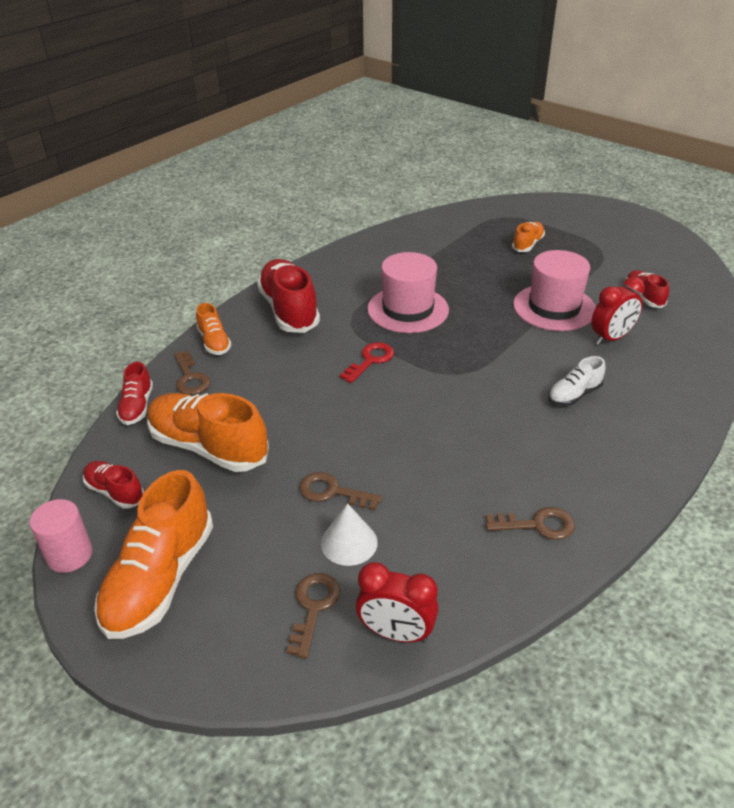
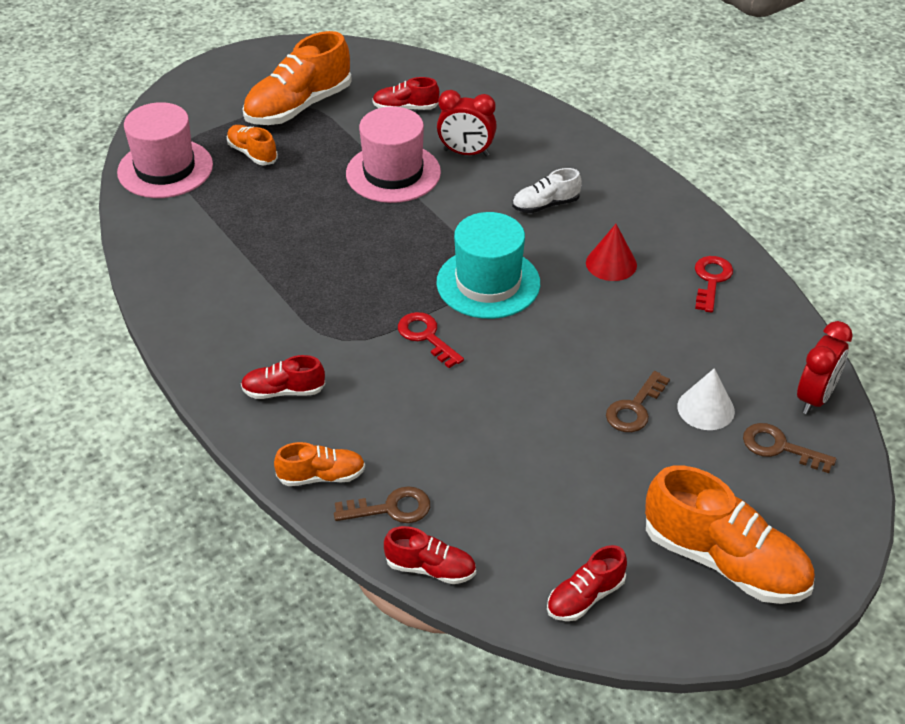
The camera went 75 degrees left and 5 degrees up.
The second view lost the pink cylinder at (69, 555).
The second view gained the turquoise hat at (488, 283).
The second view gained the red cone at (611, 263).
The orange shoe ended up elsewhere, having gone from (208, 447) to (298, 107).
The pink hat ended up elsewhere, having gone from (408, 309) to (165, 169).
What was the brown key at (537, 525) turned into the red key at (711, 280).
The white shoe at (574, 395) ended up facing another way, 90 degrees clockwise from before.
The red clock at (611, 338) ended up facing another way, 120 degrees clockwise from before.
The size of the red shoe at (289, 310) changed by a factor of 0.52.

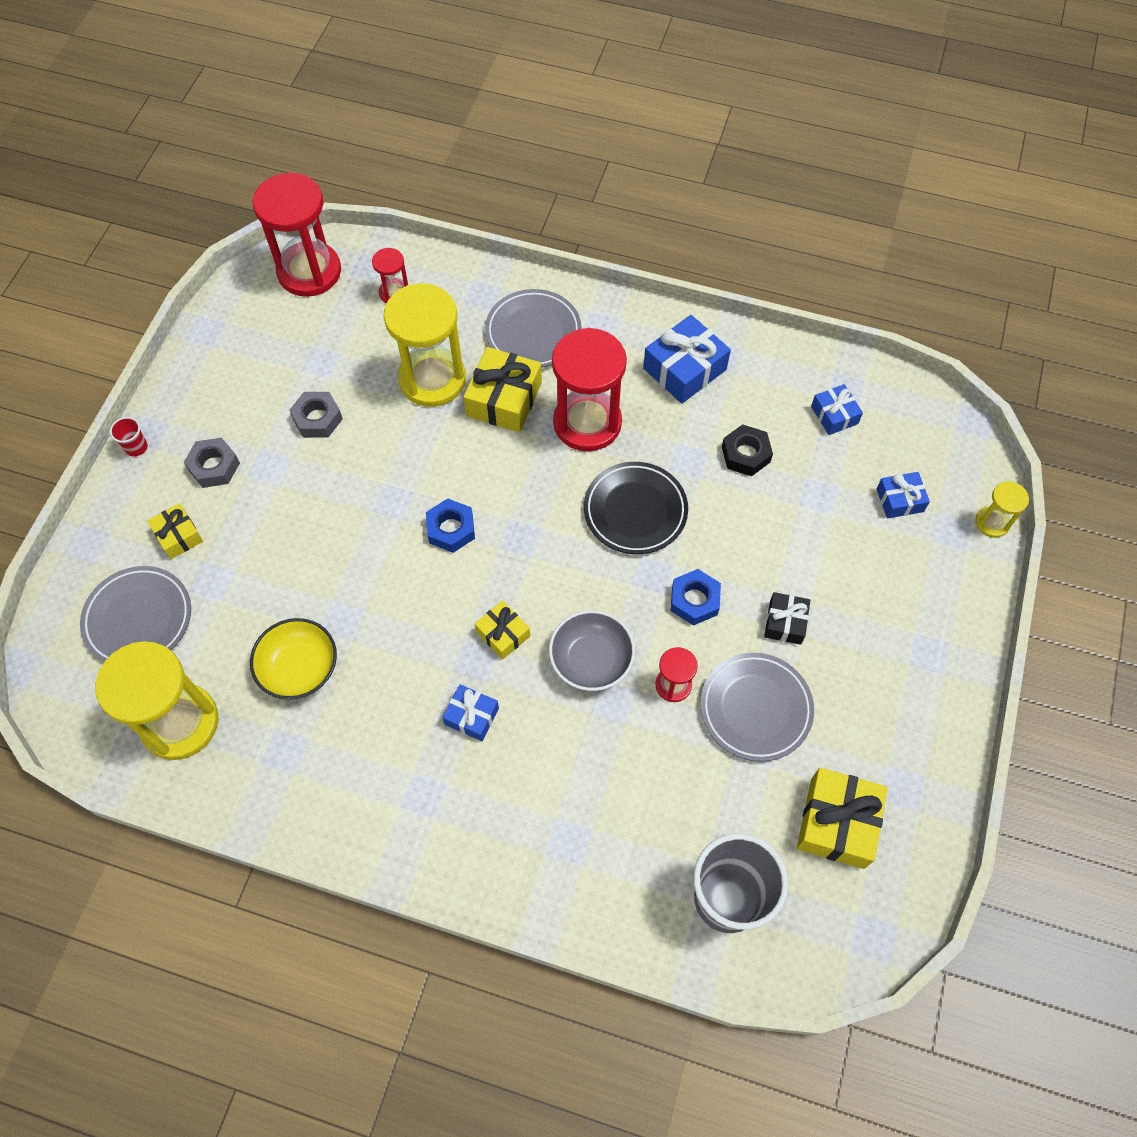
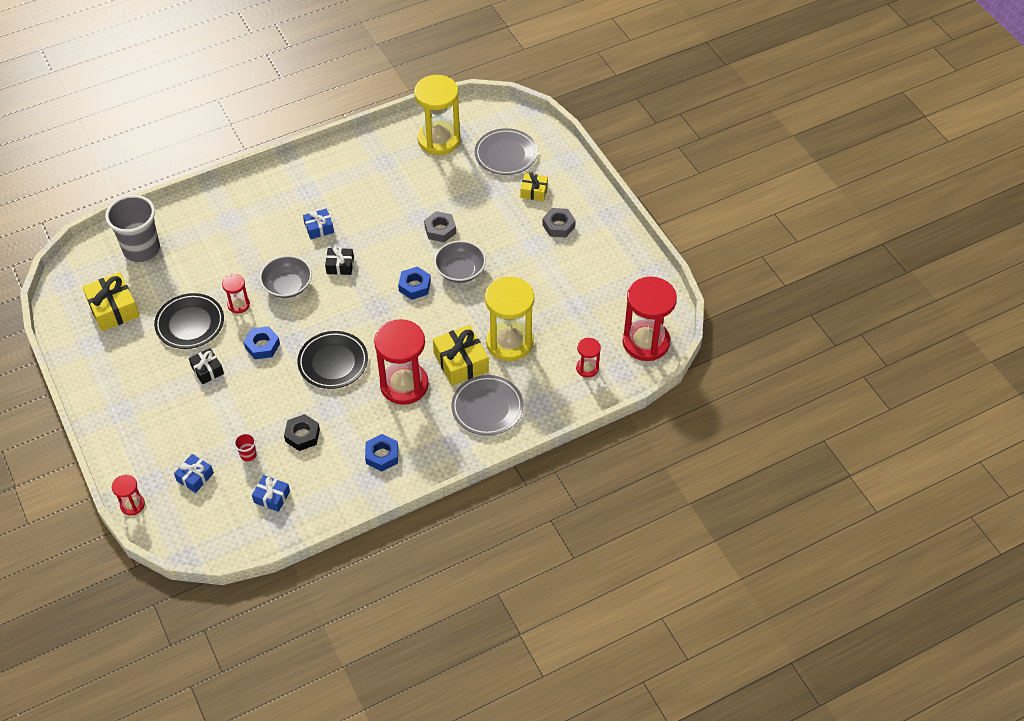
The camera went 135 degrees right and 10 degrees down.
The second view lost the yellow bowl at (299, 668).
The second view gained the grey bowl at (460, 271).
The red cup ended up elsewhere, having gone from (136, 447) to (248, 455).
The grey nut ended up elsewhere, having gone from (317, 419) to (440, 230).
Where the blue gift stood at (684, 369), the blue nut came to stand at (382, 455).
What was the yellow gift at (503, 634) turned into the black gift at (340, 265).
What was the grey plate at (755, 709) turned into the black plate at (190, 324).
What was the yellow hourglass at (992, 523) turned into the red hourglass at (132, 505).

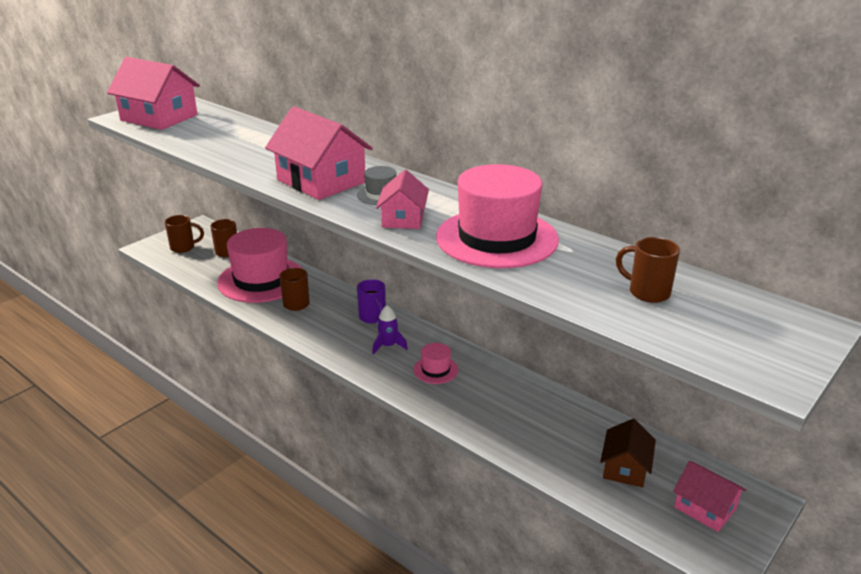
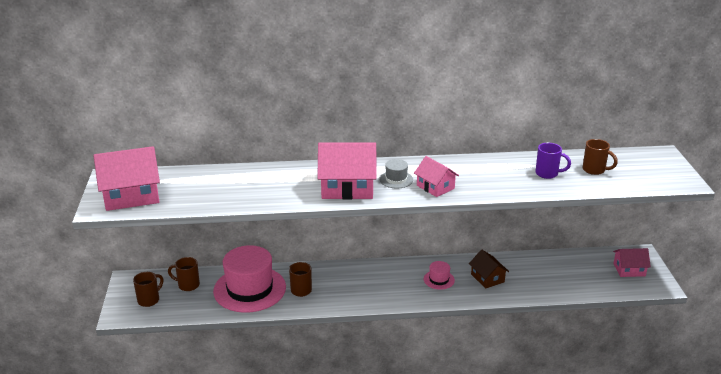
The camera went 45 degrees left and 0 degrees up.
The second view lost the purple rocket at (388, 346).
The second view lost the pink hat at (497, 238).
The purple mug ended up elsewhere, having gone from (373, 317) to (547, 174).
The brown house ended up elsewhere, having gone from (625, 468) to (487, 278).
The brown mug at (647, 292) ended up facing another way, 135 degrees counterclockwise from before.

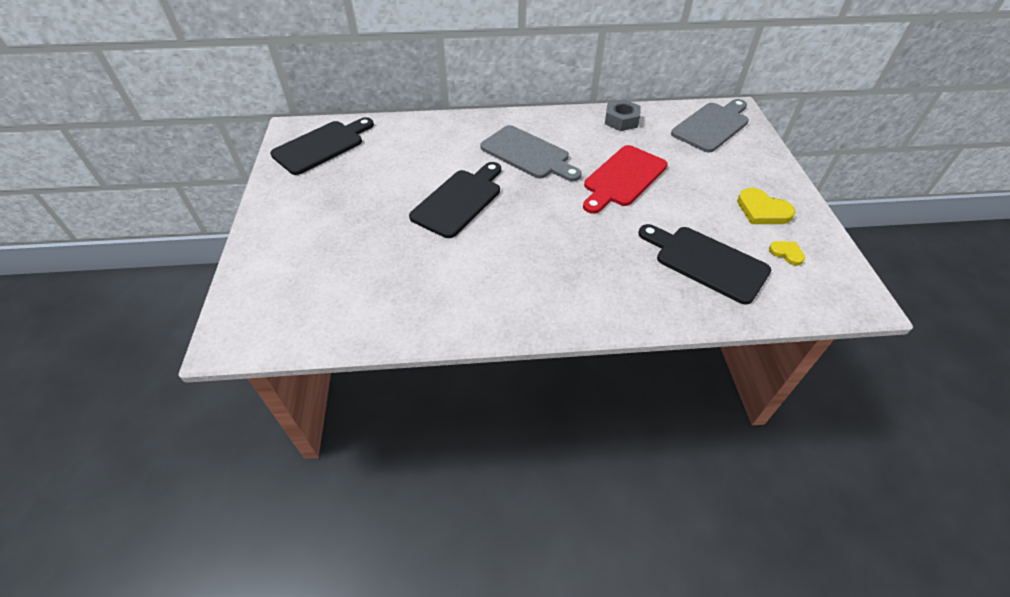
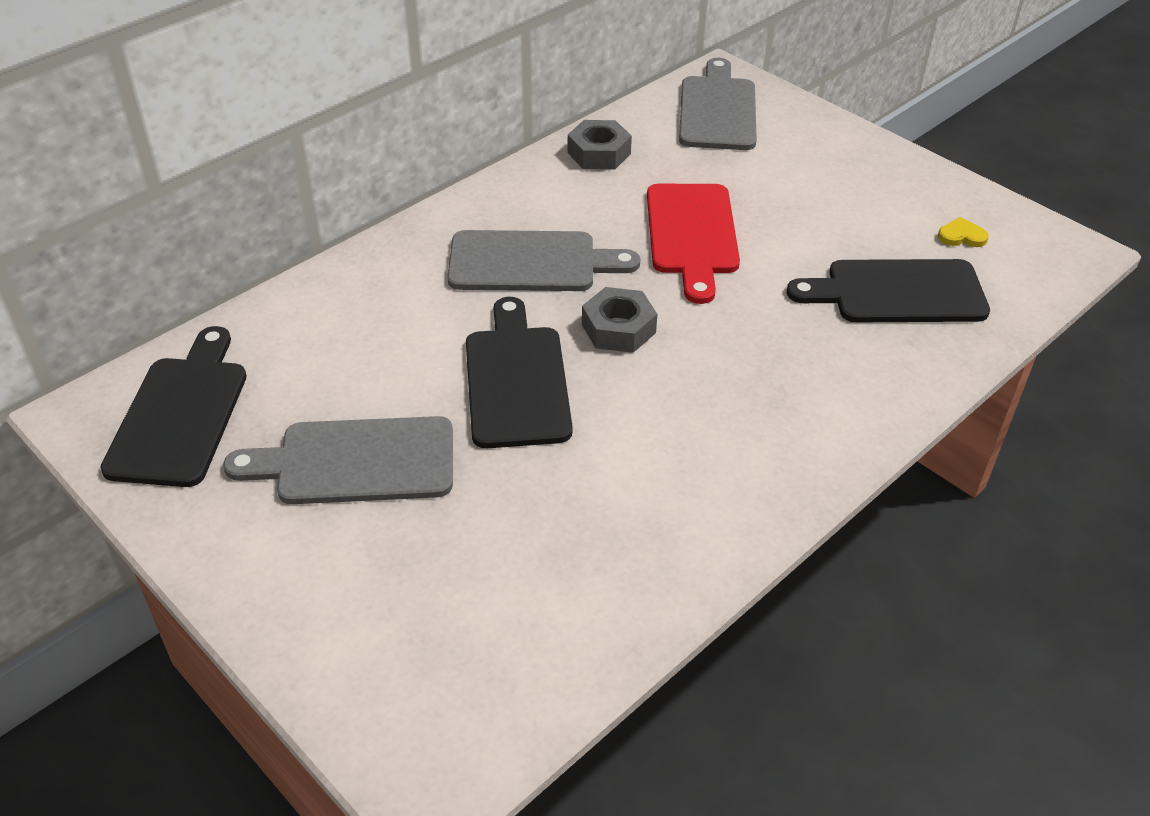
The camera went 40 degrees left and 5 degrees down.
The second view lost the yellow heart at (762, 210).
The second view gained the grey cutting board at (356, 461).
The second view gained the grey nut at (618, 328).

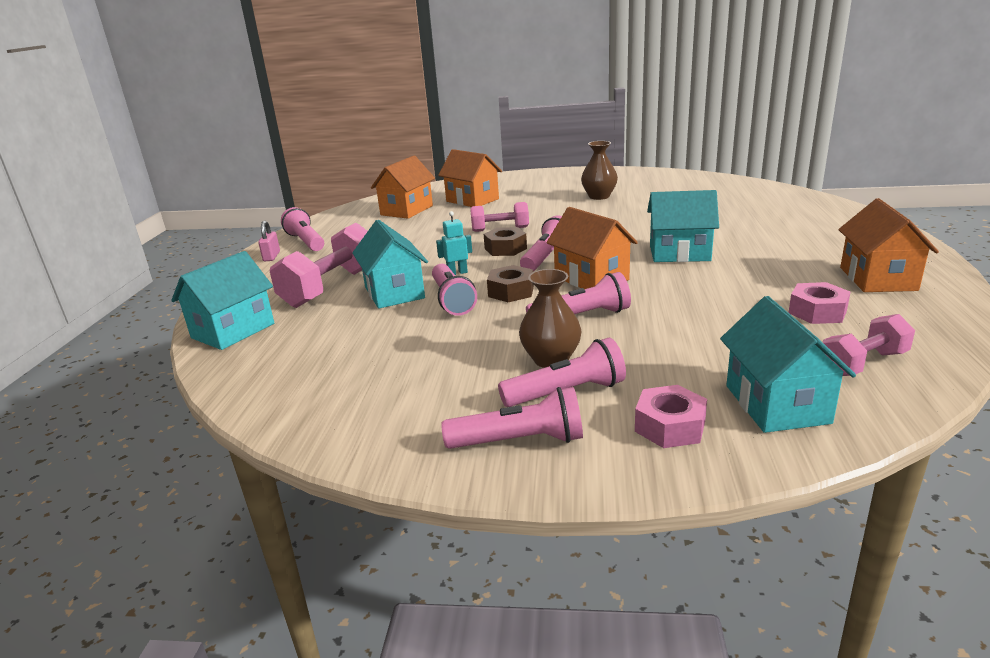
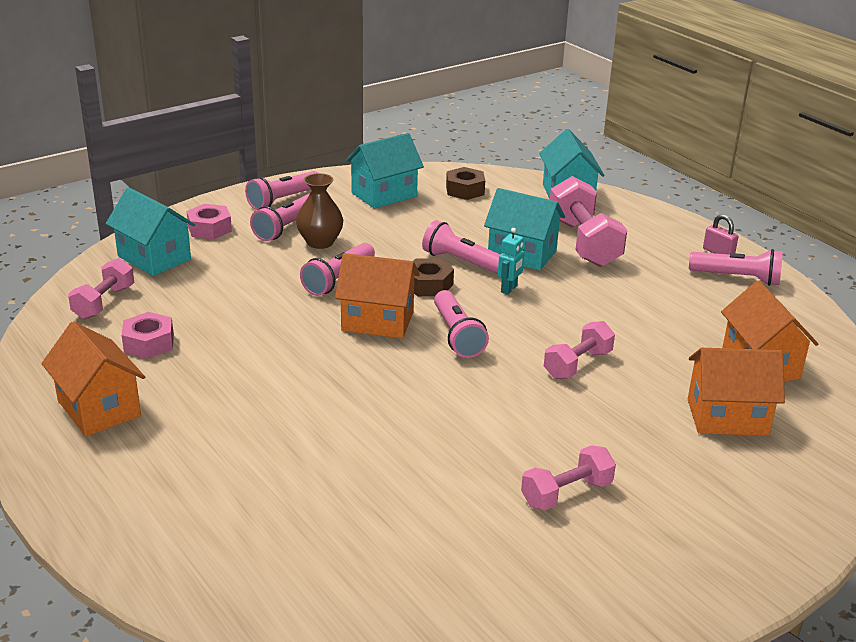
The camera went 135 degrees right and 5 degrees up.
The brown nut ended up elsewhere, having gone from (505, 249) to (465, 190).
The turquoise house ended up elsewhere, having gone from (679, 253) to (384, 195).
Where the brown vase stood at (599, 196), the pink dumbbell came to stand at (566, 493).

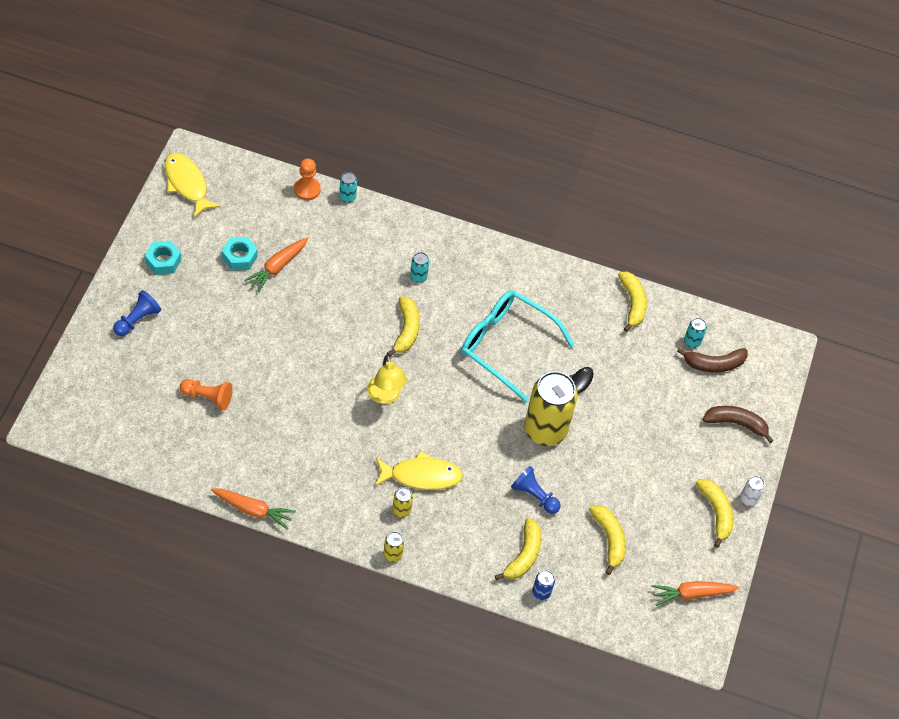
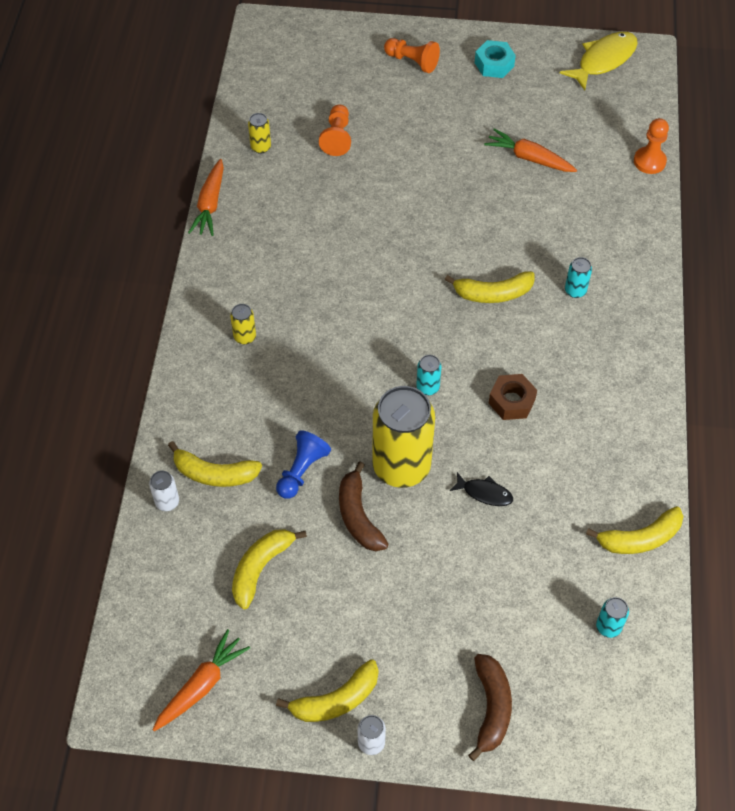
The camera went 85 degrees right and 0 degrees up.
The second view lost the turquoise nut at (239, 257).
The second view lost the yellow lamp at (385, 396).
The second view lost the yellow fish at (421, 476).
The turquoise can ended up elsewhere, having gone from (347, 197) to (427, 387).
The yellow can ended up elsewhere, having gone from (392, 554) to (261, 147).
The brown banana ended up elsewhere, having gone from (714, 364) to (358, 516).
Where the turquoise glasses stood at (506, 346), the brown nut came to stand at (511, 401).
What was the blue pawn at (137, 320) turned into the orange pawn at (412, 61).
What was the blue can at (541, 592) turned into the white can at (167, 502).
The yellow banana at (609, 539) ended up facing another way, 150 degrees clockwise from before.
The orange carrot at (691, 594) ended up facing another way, 60 degrees clockwise from before.

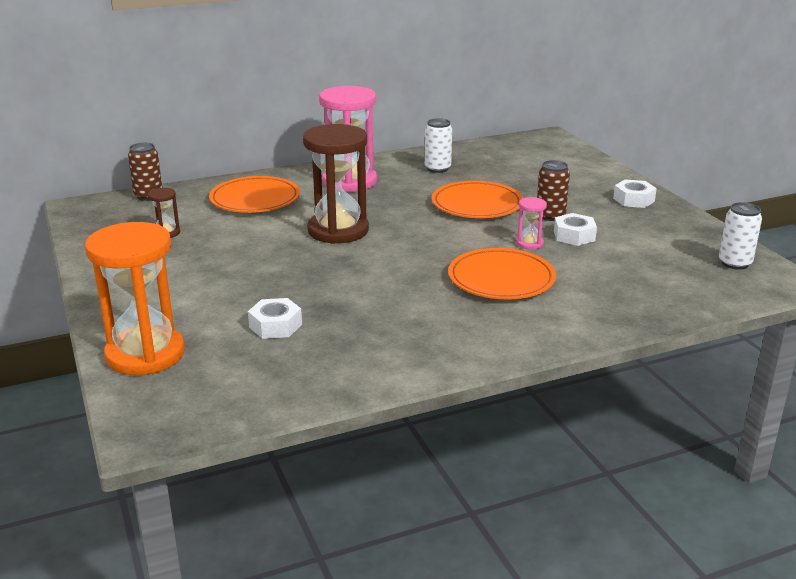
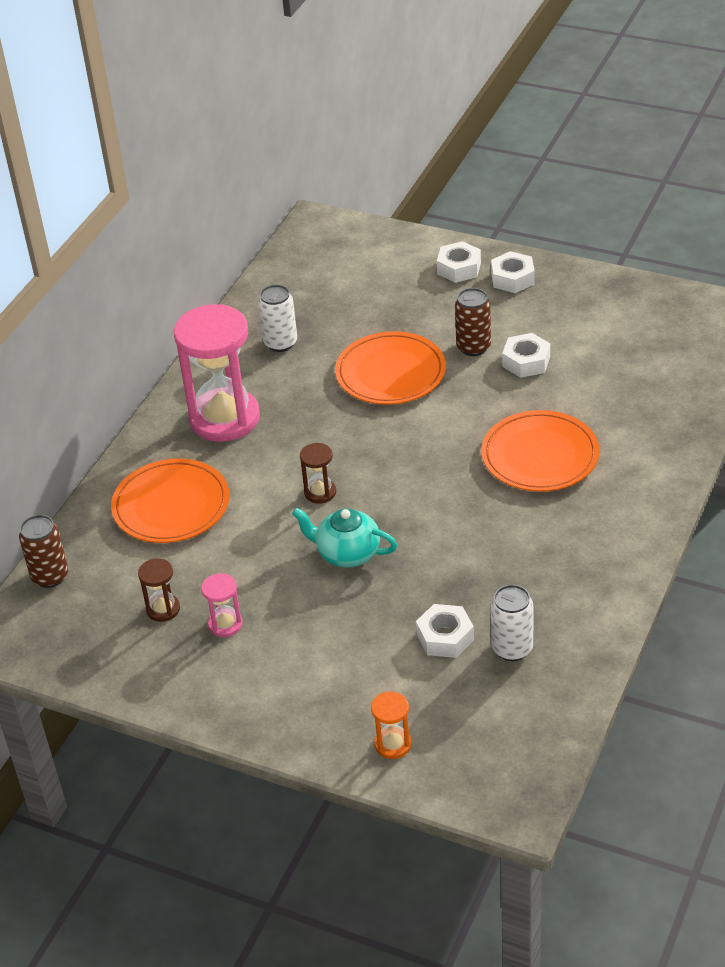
The camera went 40 degrees left and 15 degrees up.
The second view gained the turquoise teapot at (347, 553).
The second view gained the white nut at (459, 268).
The pink hourglass ended up elsewhere, having gone from (529, 243) to (225, 624).
The white can ended up elsewhere, having gone from (734, 263) to (512, 648).
The size of the orange hourglass at (145, 354) changed by a factor of 0.43.
The size of the brown hourglass at (338, 230) changed by a factor of 0.43.

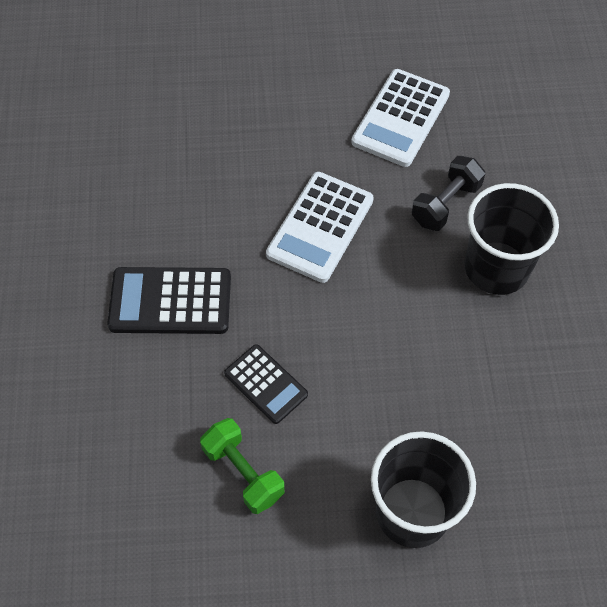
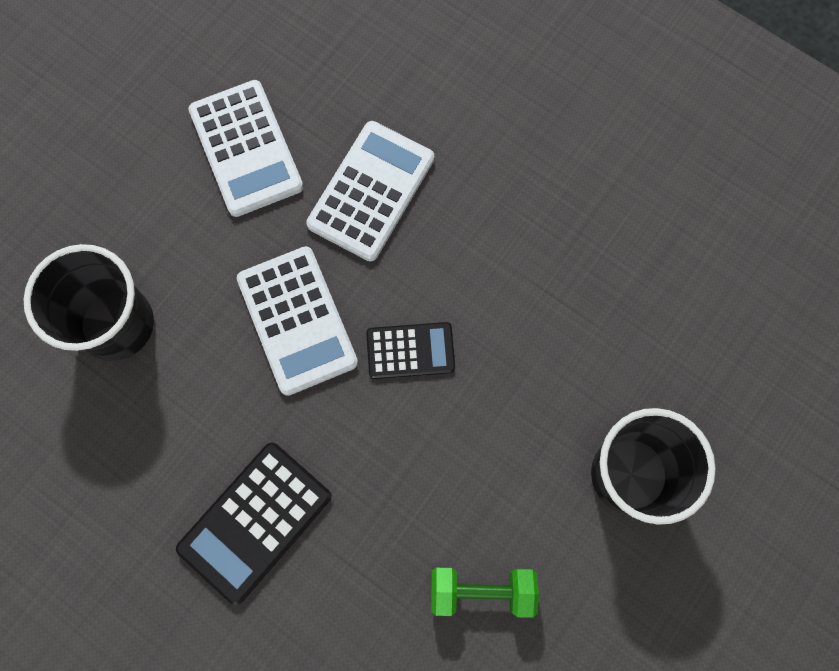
The camera went 50 degrees left and 15 degrees up.
The black calculator ended up elsewhere, having gone from (266, 384) to (410, 351).
The black cup ended up elsewhere, having gone from (496, 268) to (117, 324).
Where the black dumbbell stood at (445, 204), the white calculator came to stand at (371, 191).

